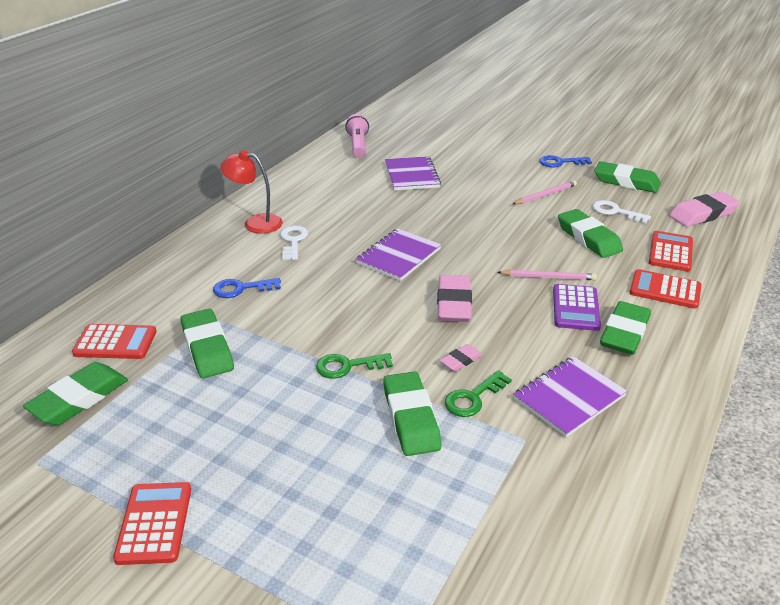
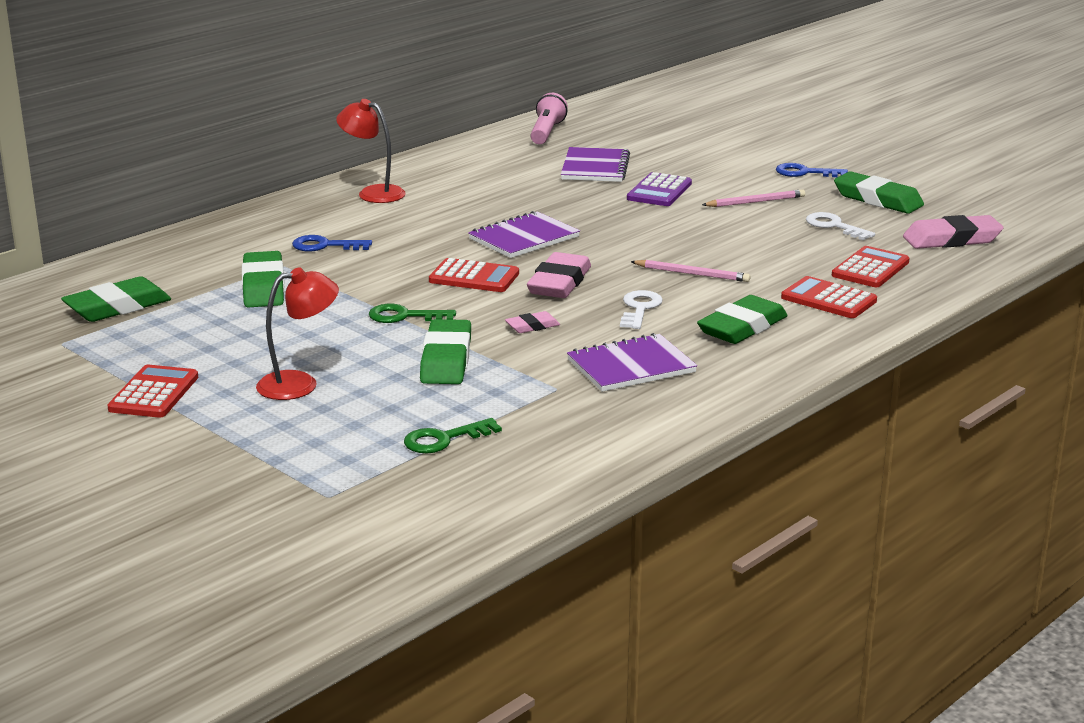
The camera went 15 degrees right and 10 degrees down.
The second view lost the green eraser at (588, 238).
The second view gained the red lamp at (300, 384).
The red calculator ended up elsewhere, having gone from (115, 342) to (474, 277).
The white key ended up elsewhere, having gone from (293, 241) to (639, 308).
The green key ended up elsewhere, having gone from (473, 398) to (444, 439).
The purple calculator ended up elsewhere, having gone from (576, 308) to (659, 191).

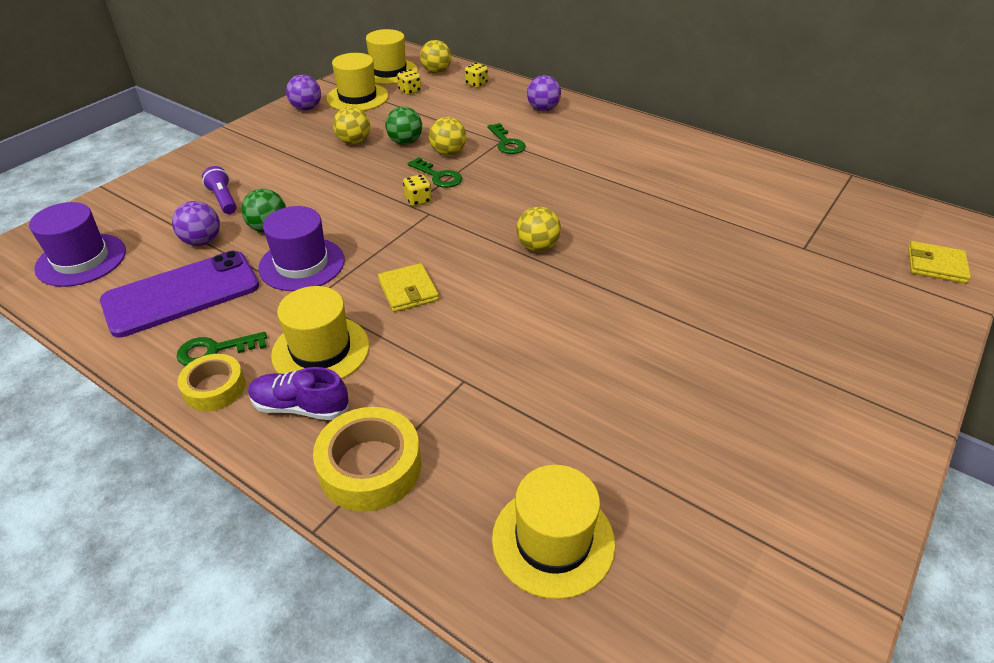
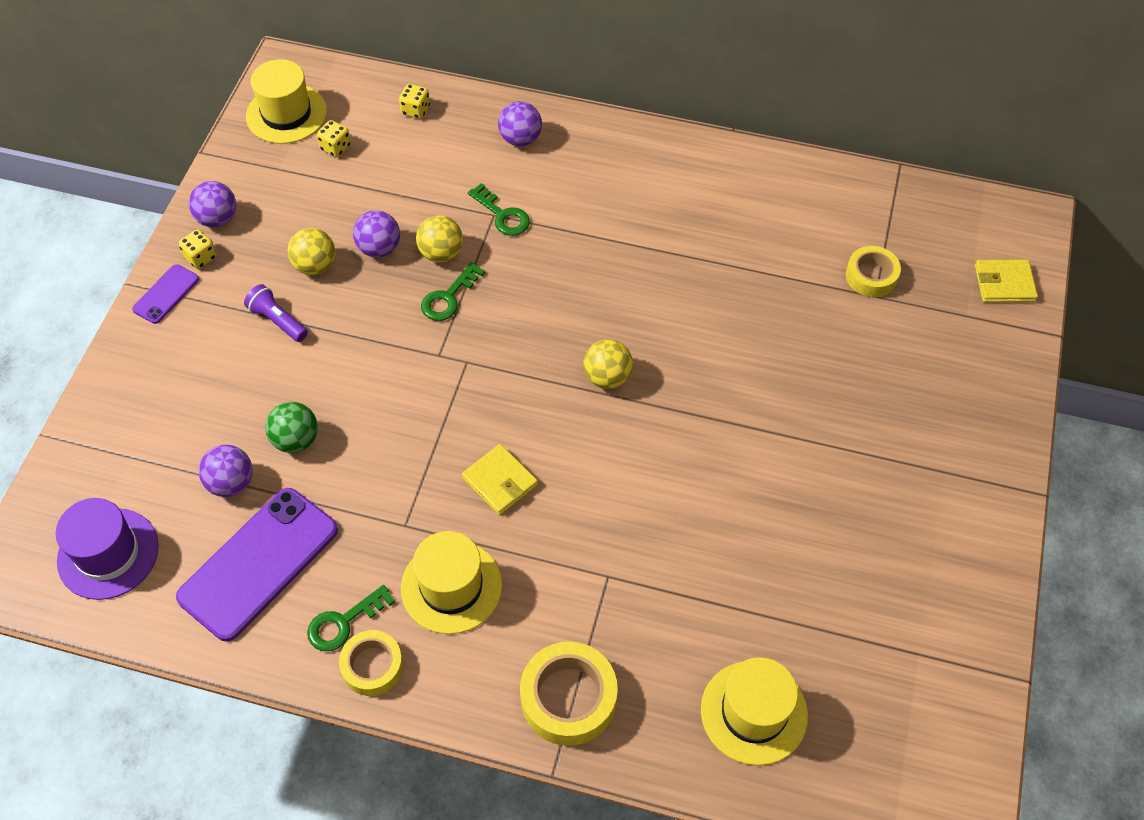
The camera went 20 degrees left and 15 degrees up.
The second view lost the purple shoe at (300, 407).
The second view lost the purple hat at (302, 264).
The second view lost the yellow hat at (357, 97).
The second view lost the yellow ball at (436, 72).
The second view gained the purple phone at (166, 294).
The second view gained the yellow tape at (871, 276).
The purple flashlight ended up elsewhere, having gone from (223, 199) to (278, 320).
The yellow dice ended up elsewhere, having gone from (418, 200) to (201, 257).
What was the green ball at (405, 142) turned into the purple ball at (379, 248).
The green key at (438, 176) ended up facing another way, 105 degrees clockwise from before.

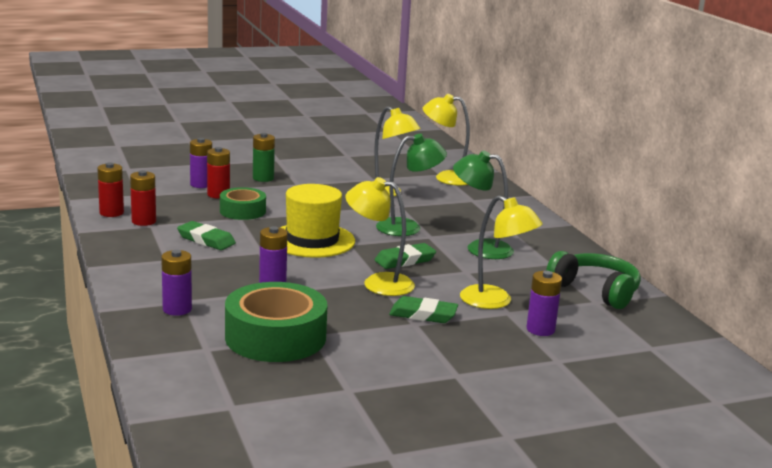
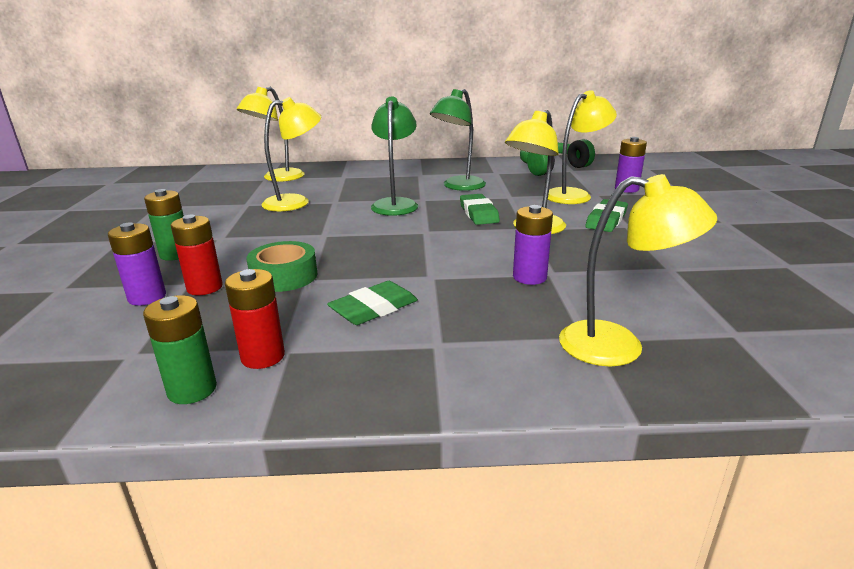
The camera went 70 degrees left and 5 degrees up.
The second view lost the green tape at (275, 337).
The second view lost the yellow hat at (312, 240).
Where the purple battery stood at (177, 309), the yellow lamp came to stand at (618, 346).
What was the red battery at (111, 213) turned into the green battery at (192, 390).

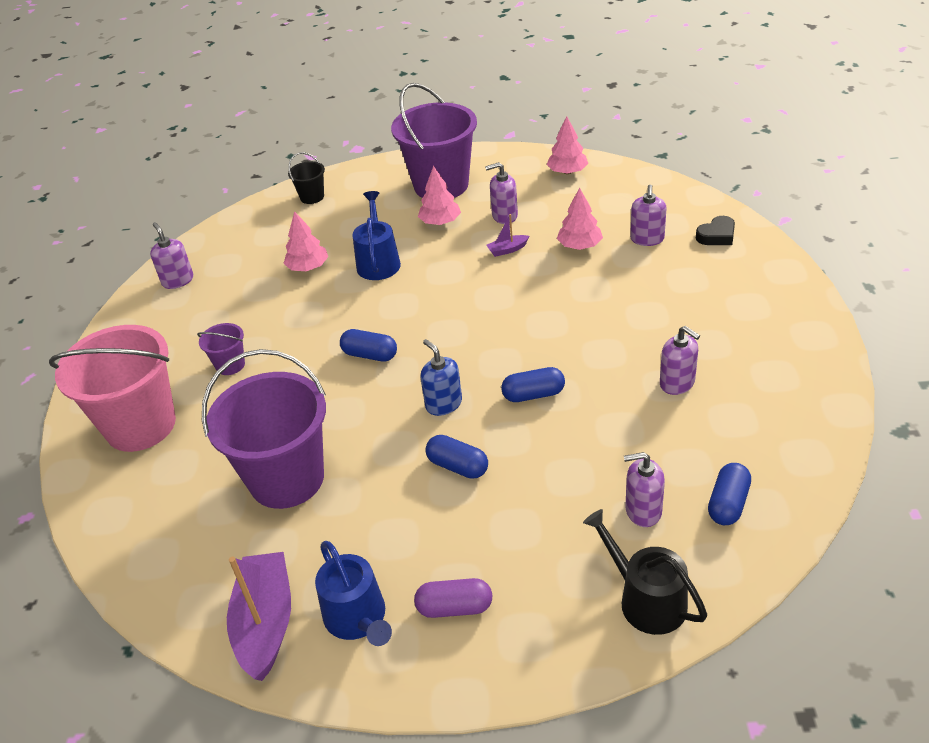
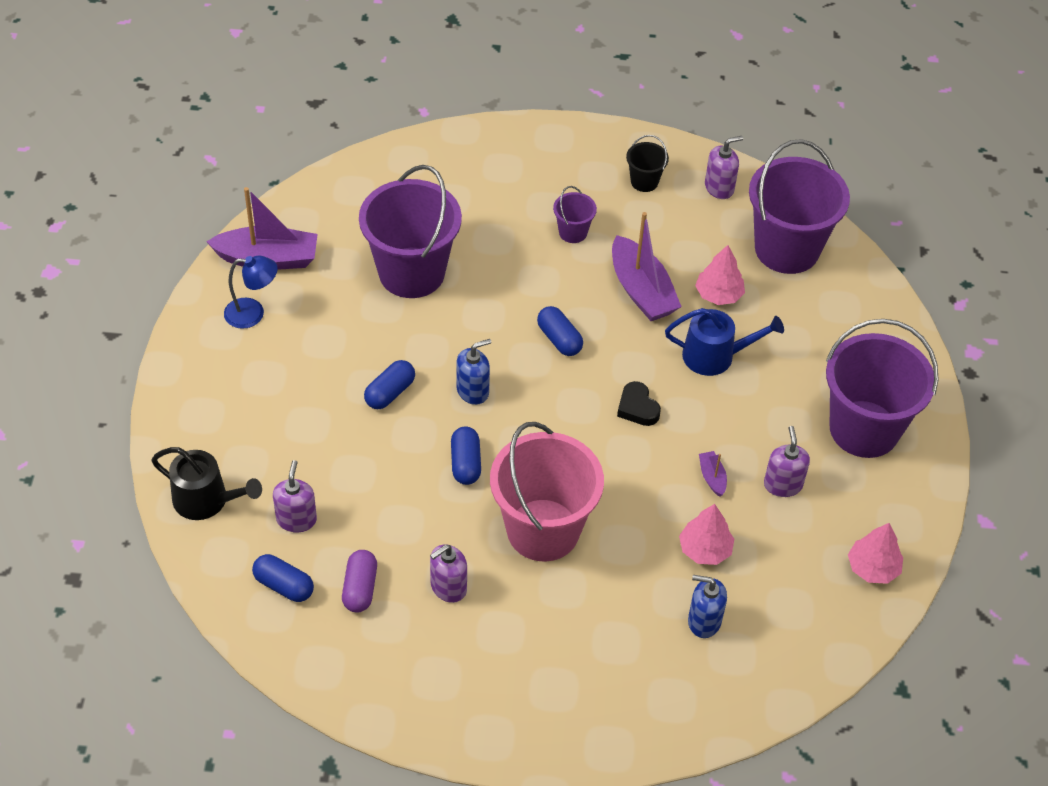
The camera went 90 degrees right and 10 degrees up.
The second view lost the pink tree at (440, 222).
The second view gained the purple boat at (641, 291).
The second view gained the purple bucket at (786, 249).
The pink bucket ended up elsewhere, having gone from (140, 425) to (543, 530).
The black bucket ended up elsewhere, having gone from (312, 197) to (644, 181).
The purple capsule ended up elsewhere, having gone from (454, 607) to (360, 588).
The black heart ended up elsewhere, having gone from (717, 235) to (637, 408).
Where the blue watering can stood at (358, 618), the blue lamp came to stand at (253, 313).
What was the purple soap dispenser at (647, 239) turned into the blue soap dispenser at (704, 621).
The blue capsule at (370, 355) ended up facing another way, 60 degrees counterclockwise from before.
The black watering can at (646, 600) ended up facing another way, 60 degrees clockwise from before.

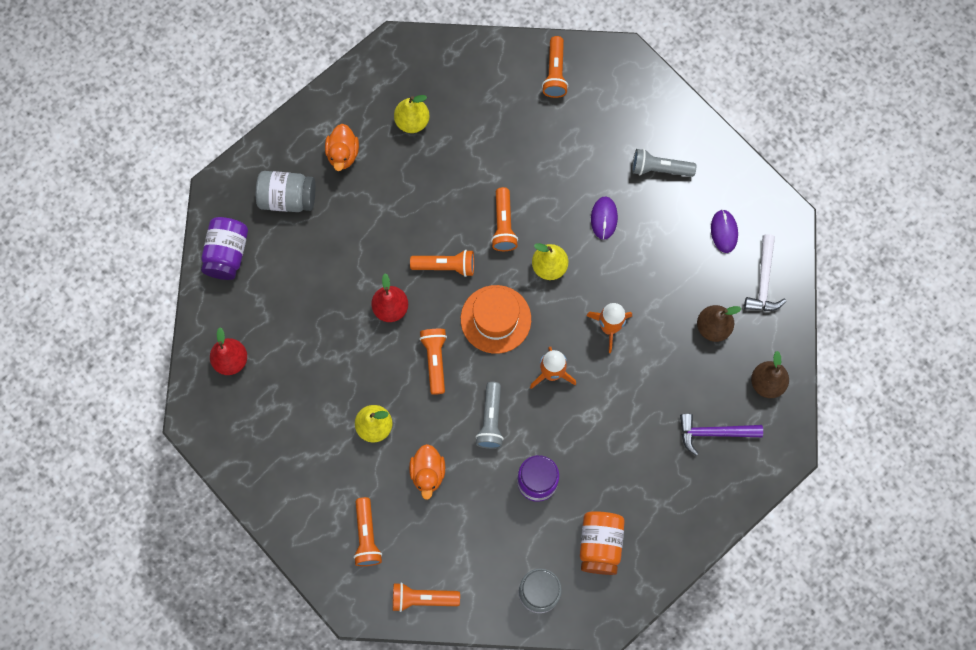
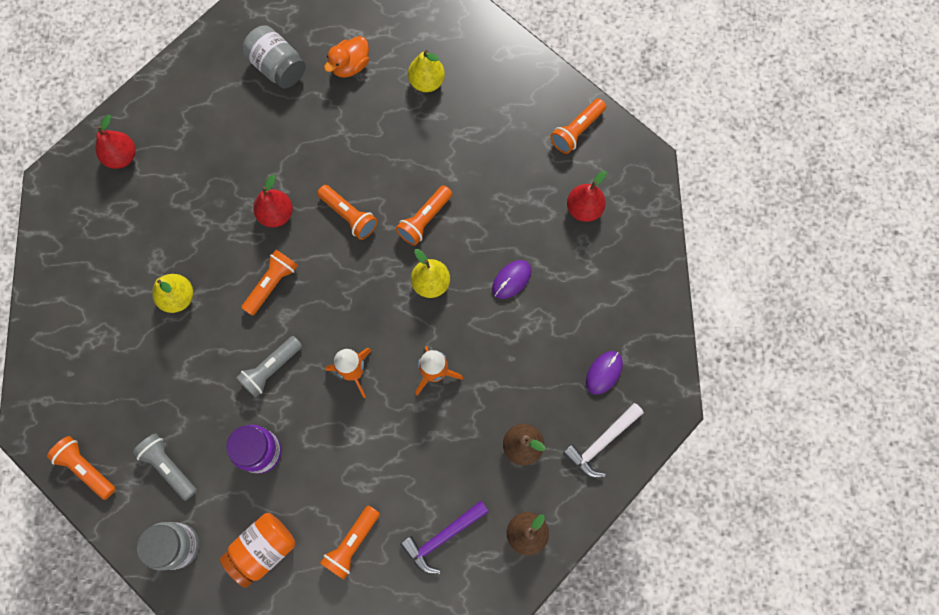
The camera went 40 degrees right and 0 degrees up.
The second view lost the purple jar at (227, 254).
The second view lost the orange duck at (428, 473).
The second view lost the orange hat at (495, 319).
The second view gained the red pear at (584, 209).
The orange flashlight ended up elsewhere, having gone from (367, 536) to (352, 544).
The grey flashlight ended up elsewhere, having gone from (659, 169) to (168, 467).
The purple hammer at (714, 433) ended up facing another way, 75 degrees counterclockwise from before.

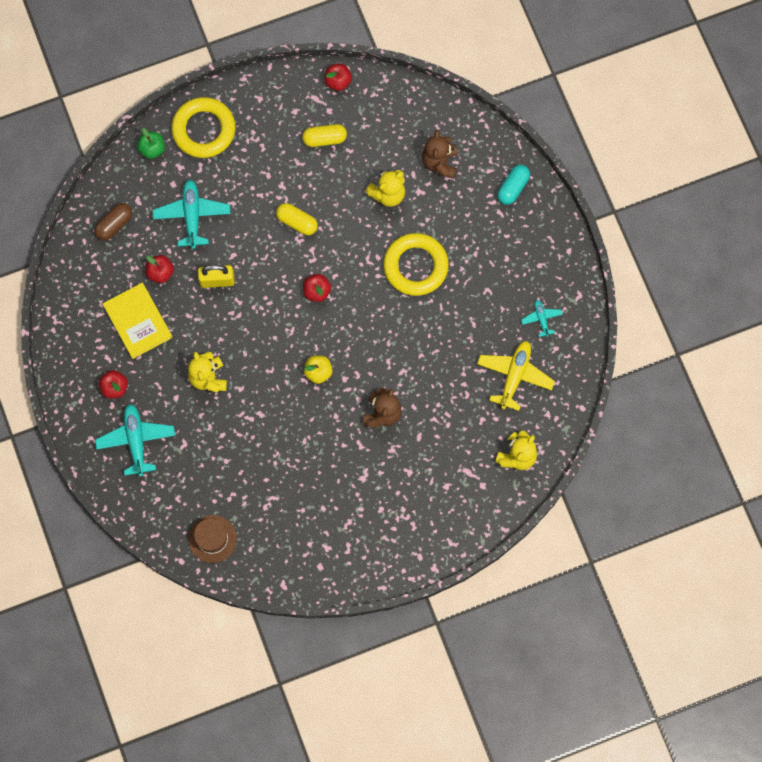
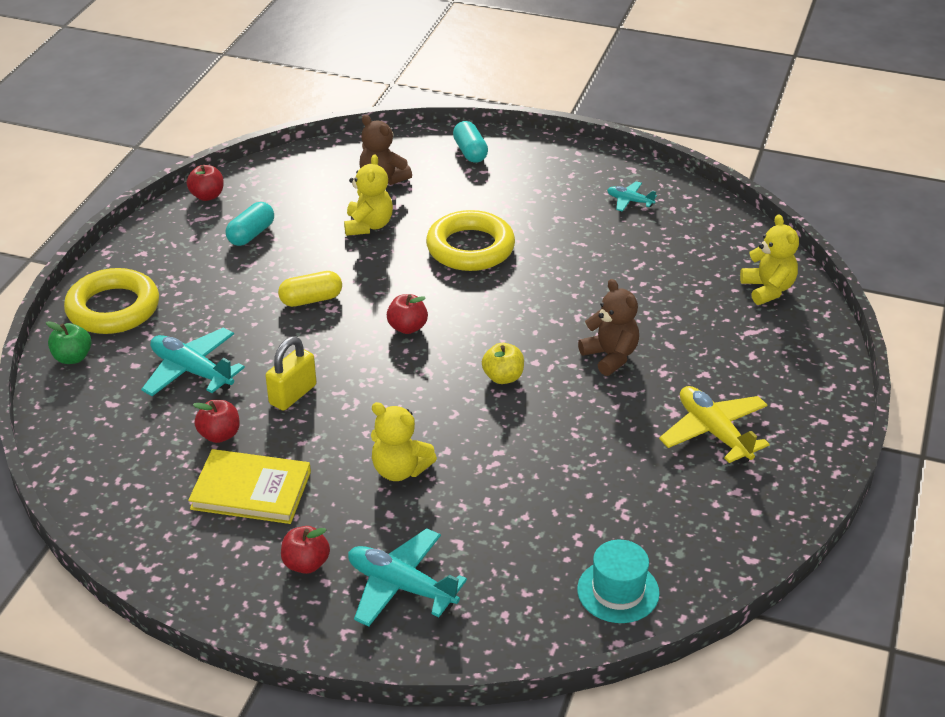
The camera went 50 degrees left and 35 degrees down.
The second view lost the brown capsule at (114, 224).
The yellow plane ended up elsewhere, having gone from (514, 376) to (714, 432).
What was the brown hat at (212, 539) turned into the turquoise hat at (618, 591).
What was the yellow capsule at (324, 139) turned into the turquoise capsule at (251, 234).

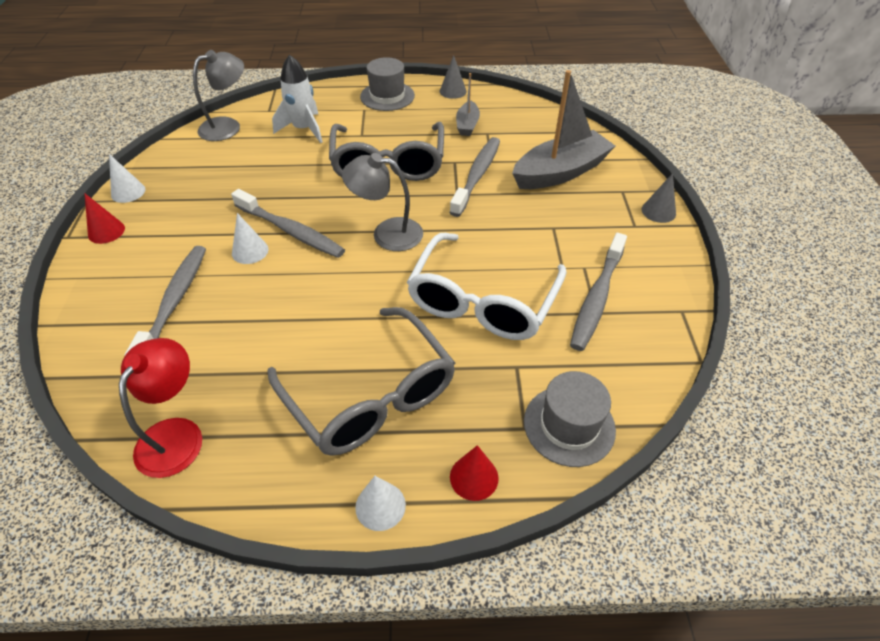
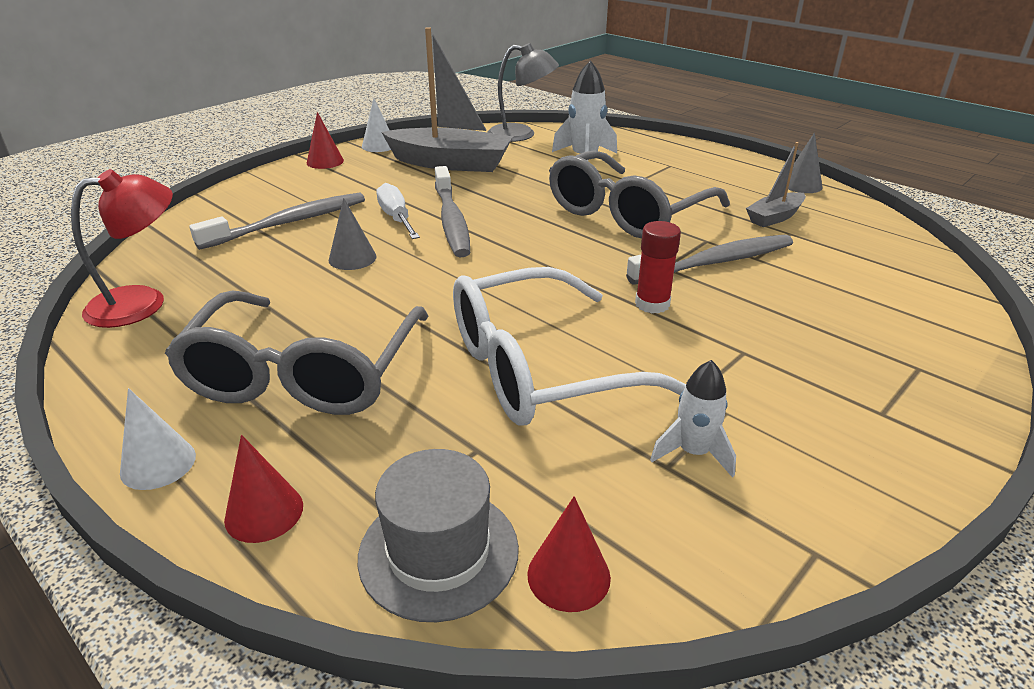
The camera went 45 degrees right and 15 degrees down.
The second view lost the grey lamp at (387, 233).
The second view lost the grey hat at (387, 96).
The second view gained the red cone at (568, 575).
The second view gained the red glue stick at (652, 304).
The grey boat ended up elsewhere, having gone from (560, 172) to (450, 163).
The grey cone ended up elsewhere, having gone from (658, 211) to (352, 258).
Where the white cone stood at (250, 251), the white screwdriver came to stand at (396, 218).
Where the grey toothbrush stood at (597, 298), the white rocket came to stand at (693, 453).

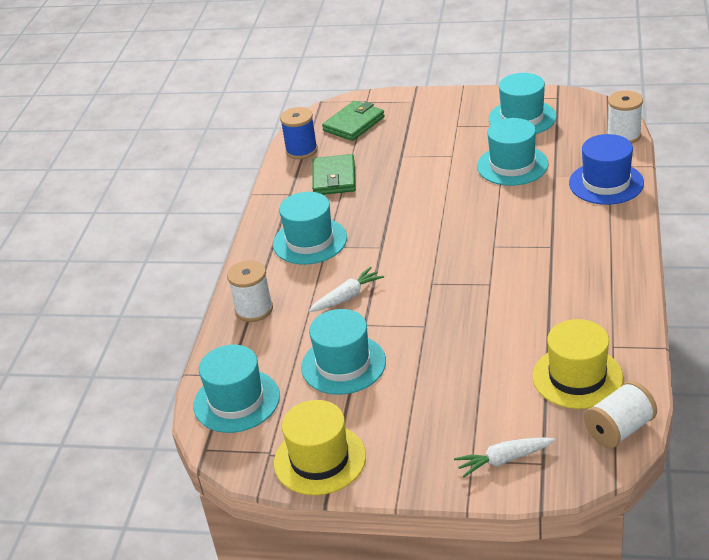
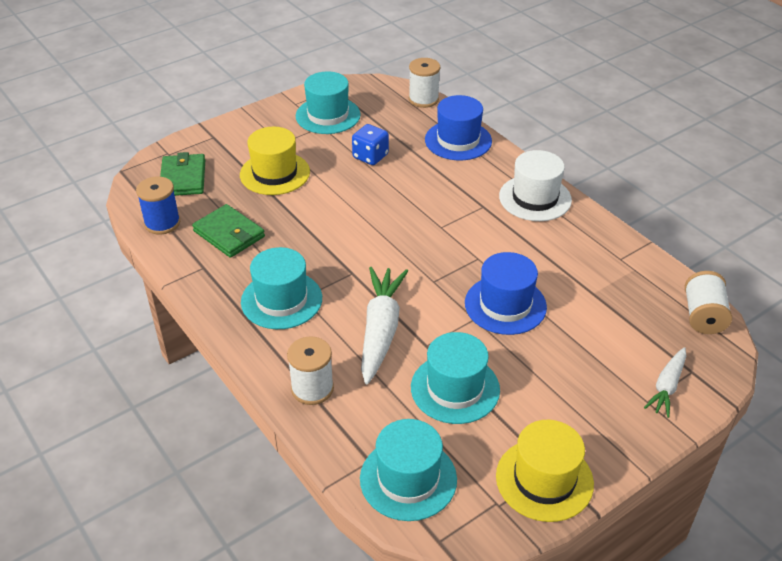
The camera went 50 degrees left and 5 degrees up.
The second view gained the blue hat at (505, 305).
The second view gained the white hat at (535, 198).
The yellow hat ended up elsewhere, having gone from (577, 377) to (275, 173).
Where the turquoise hat stood at (512, 165), the blue dice came to stand at (370, 156).
The size of the white carrot at (347, 297) changed by a factor of 1.73.

